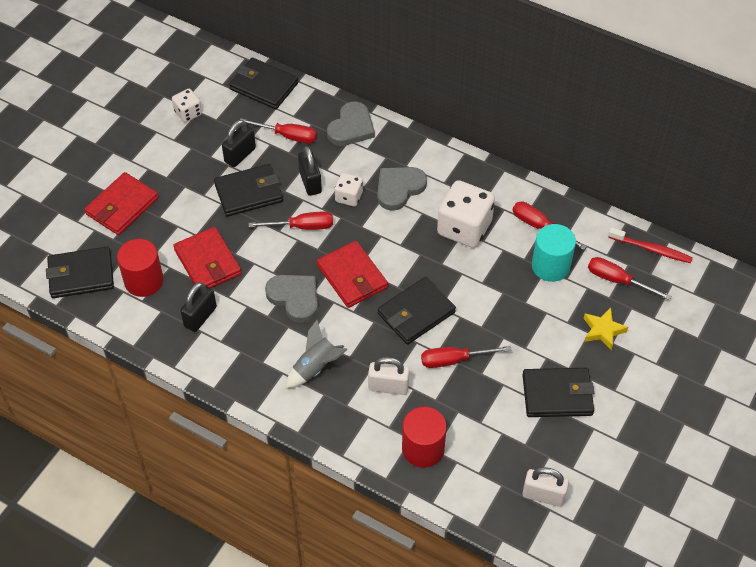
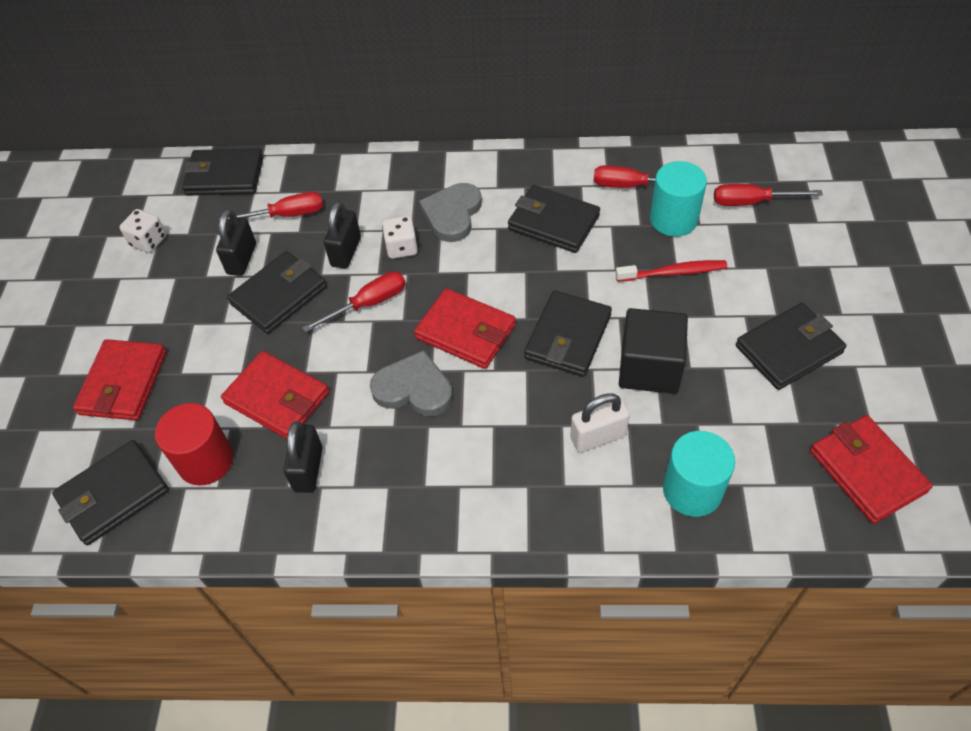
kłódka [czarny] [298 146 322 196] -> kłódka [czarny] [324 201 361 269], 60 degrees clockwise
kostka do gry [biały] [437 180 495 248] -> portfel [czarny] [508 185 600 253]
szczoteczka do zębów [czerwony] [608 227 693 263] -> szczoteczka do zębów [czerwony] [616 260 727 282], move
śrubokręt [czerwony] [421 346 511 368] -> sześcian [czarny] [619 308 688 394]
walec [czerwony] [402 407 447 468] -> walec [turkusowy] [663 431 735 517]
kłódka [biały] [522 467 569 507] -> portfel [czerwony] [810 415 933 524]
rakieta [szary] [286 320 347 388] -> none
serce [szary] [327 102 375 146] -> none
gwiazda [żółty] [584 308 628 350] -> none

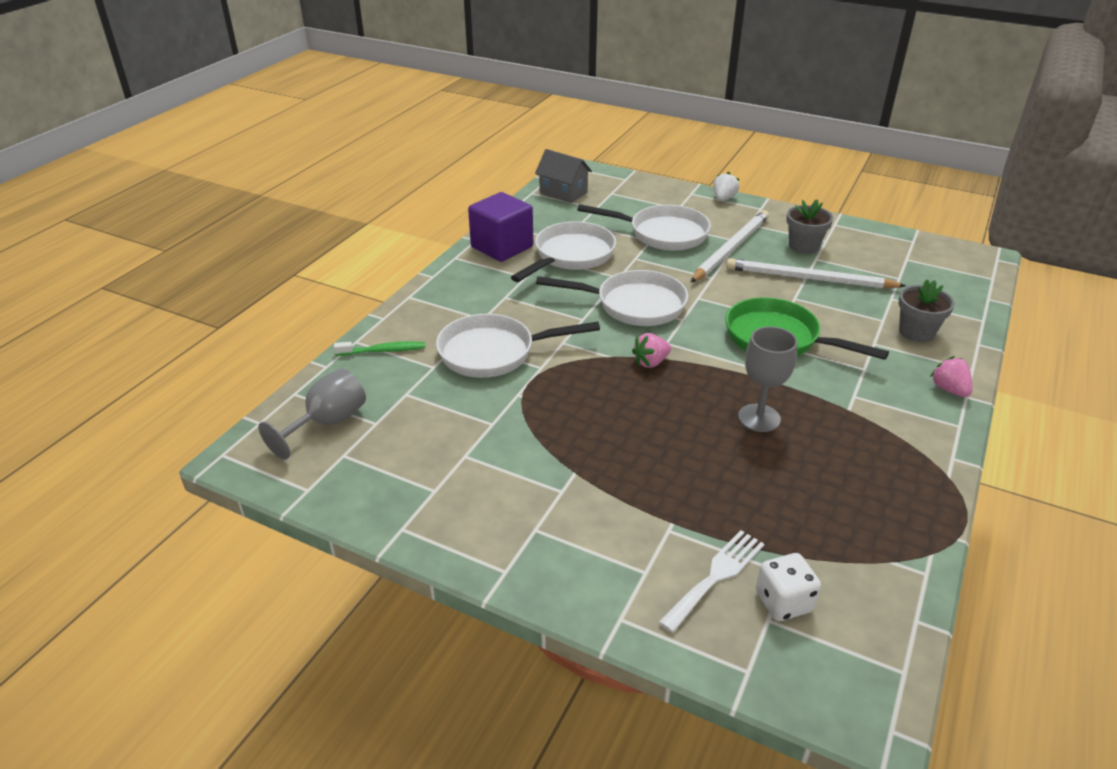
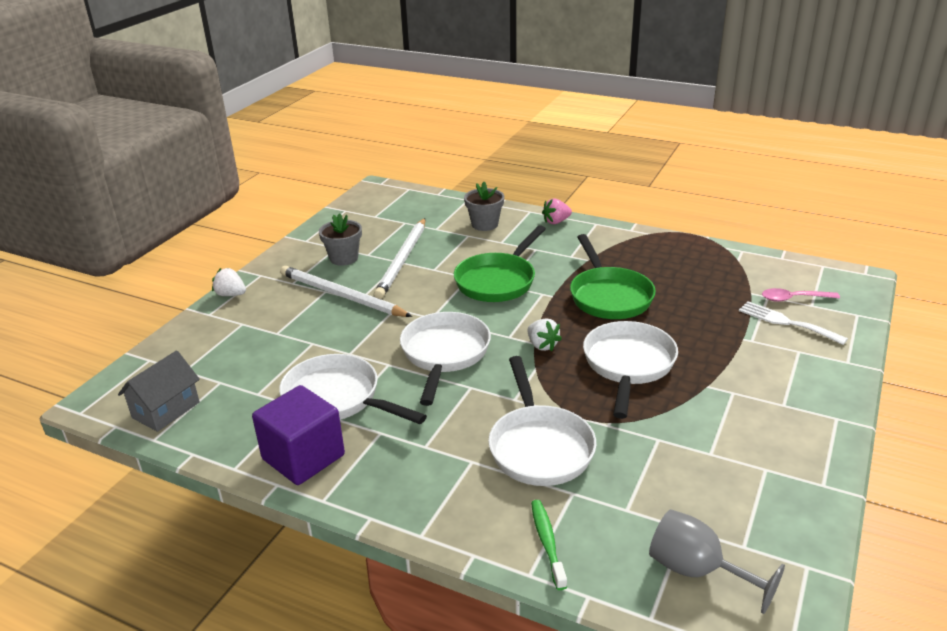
truskawka [różowy] [632 333 671 368] -> truskawka [biały] [528 318 562 351]
kielich [szary] [738 326 797 432] -> patelnia [zielony] [570 234 656 319]
patelnia [biały] [577 204 711 251] -> patelnia [biały] [583 321 678 419], move
kostka do gry [biały] [756 553 821 621] -> łyżka [różowy] [762 288 840 302]

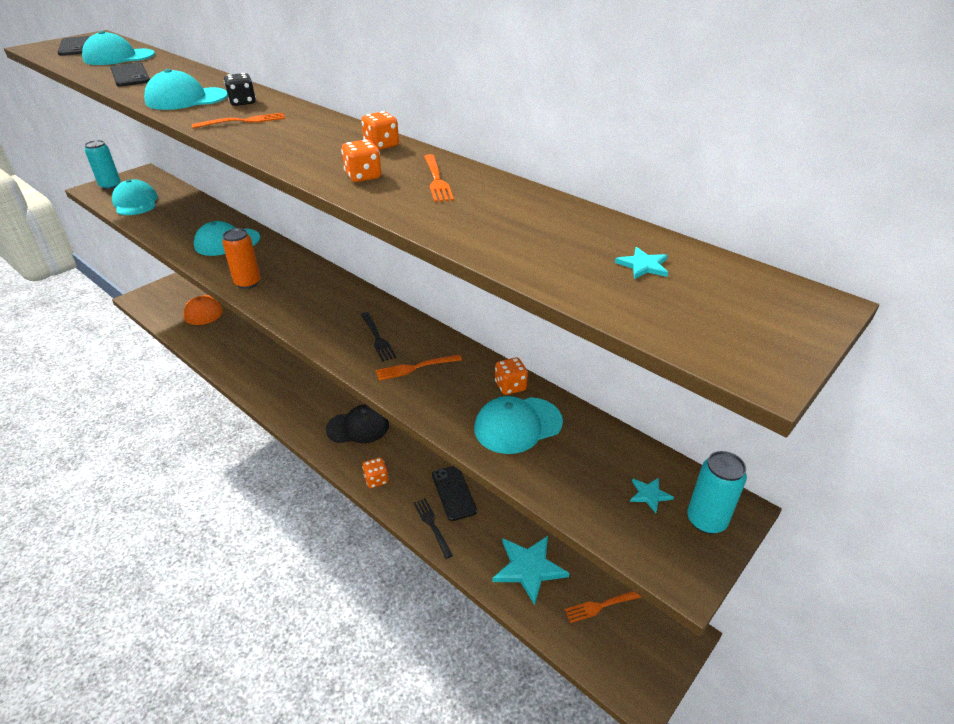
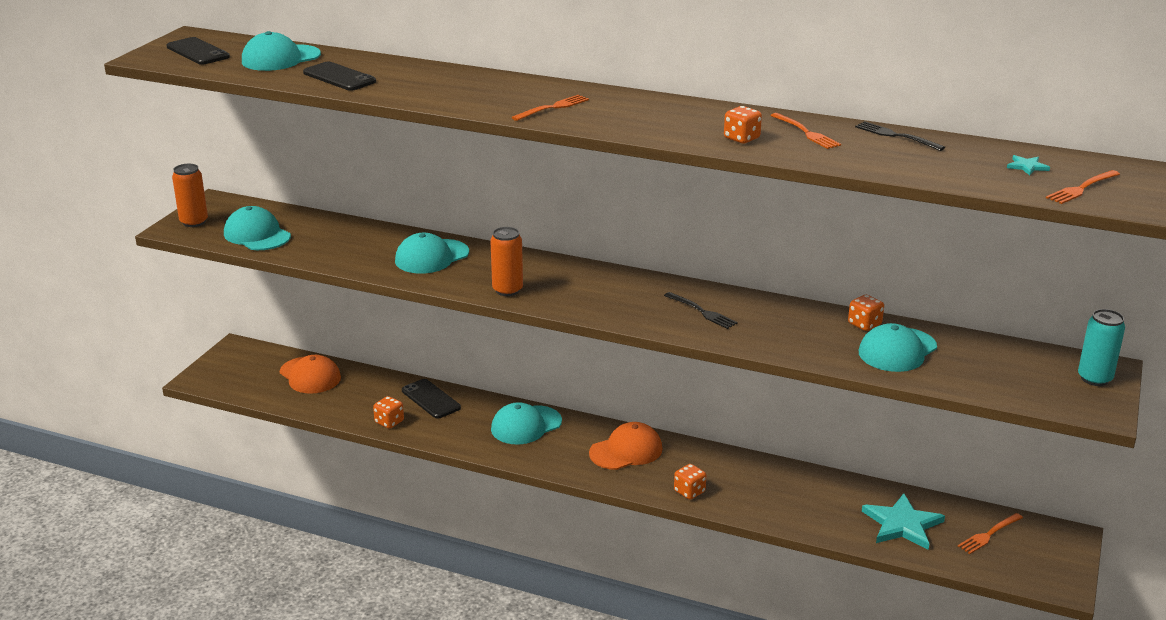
puszka [turkusowy] [84 140 121 190] -> puszka [pomarańczowy] [172 164 208 227]
kostka do gry [pomarańczowy] [361 111 399 150] -> kostka do gry [pomarańczowy] [373 396 404 429], move
telefon [czarny] [432 466 477 521] -> telefon [czarny] [402 379 461 419], move
czapka [turkusowy] [144 69 228 110] -> czapka [turkusowy] [491 402 562 444], move
czapka [czarny] [326 404 389 443] -> czapka [pomarańczowy] [589 422 662 470]
widelec [czarny] [414 498 453 559] -> widelec [czarny] [855 121 945 151], move
widelec [pomarańczowy] [376 355 462 381] -> widelec [pomarańczowy] [1046 170 1120 204], move
kostka do gry [czarny] [224 73 256 106] -> none
gwiazda [turkusowy] [630 477 674 513] -> none

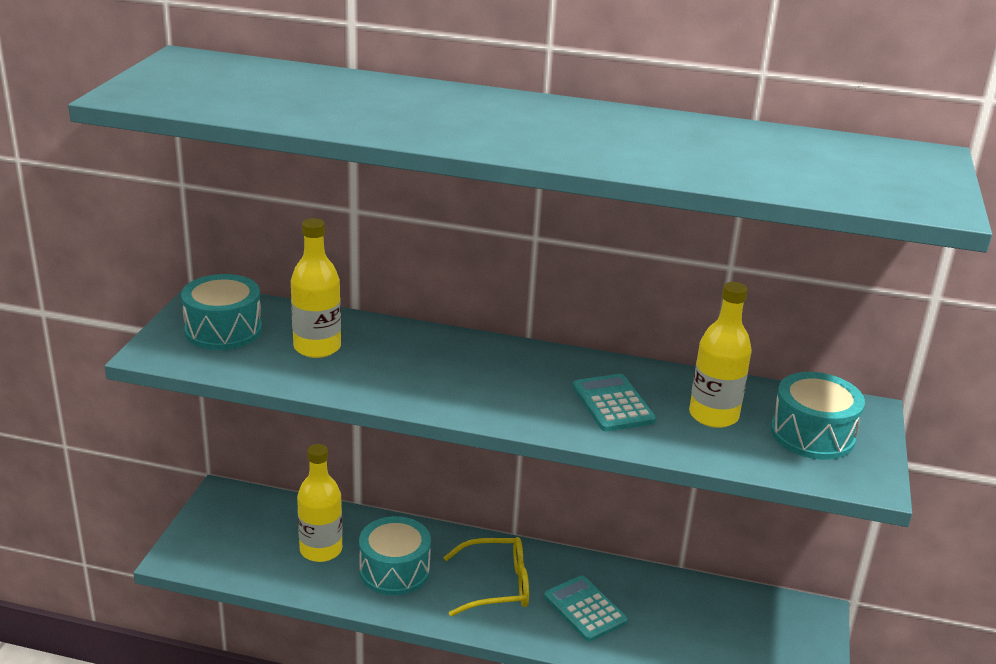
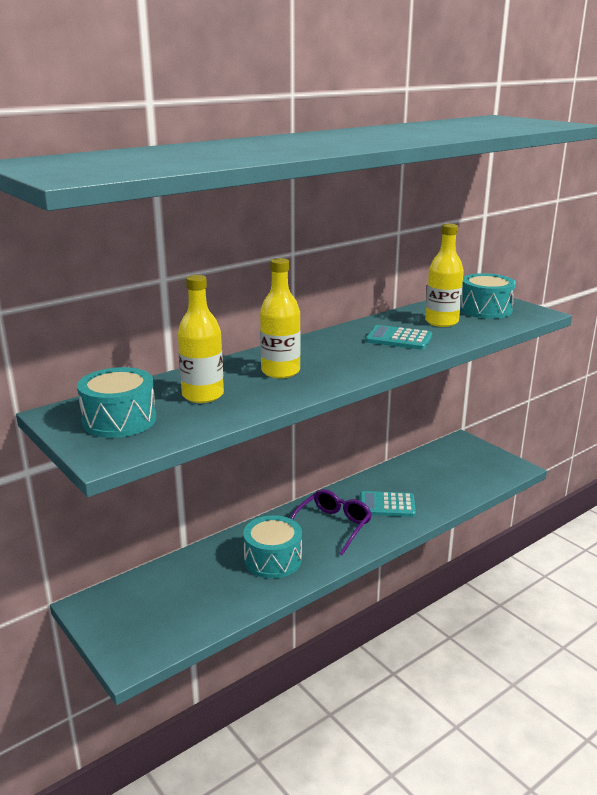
butelka [żółty] [297 444 343 562] -> butelka [żółty] [260 258 301 379], move
okulary [żółty] [443 537 529 616] -> okulary [fioletowy] [290 489 372 555]

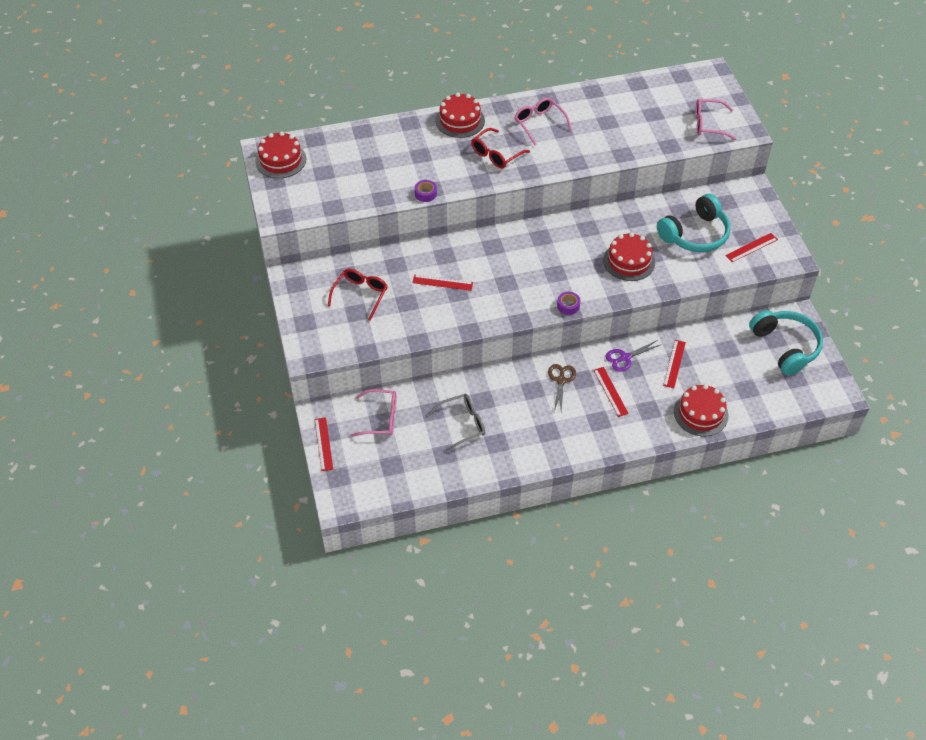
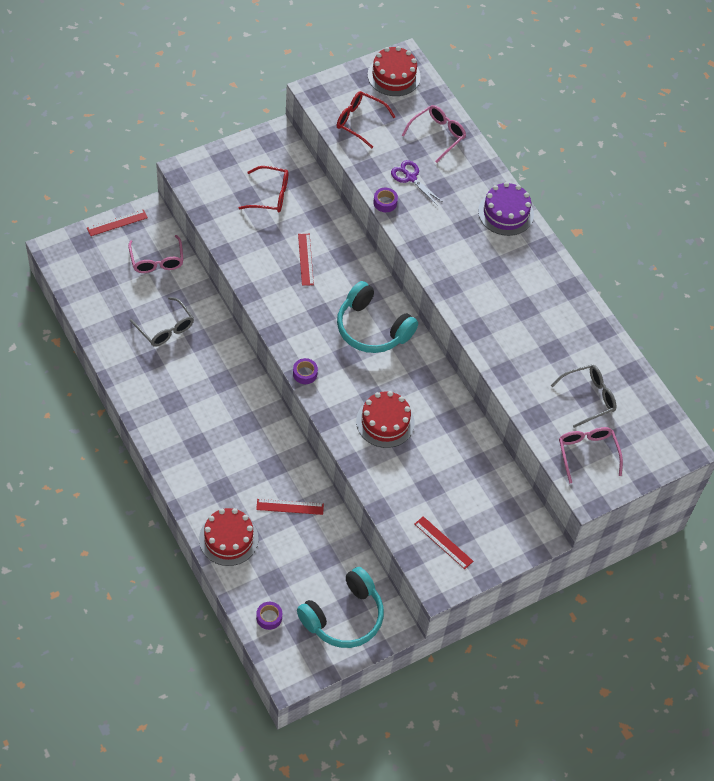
none -> taśma klejąca [fioletowy] [256 602 282 630]
okulary [czerwony] [471 128 530 168] -> okulary [czerwony] [337 91 395 148], move
słuchawki [turkusowy] [657 194 731 252] -> słuchawki [turkusowy] [337 281 418 353], move
nożyczki [fioletowy] [605 340 662 372] -> nożyczki [fioletowy] [391 160 443 206], move
okulary [różowy] [514 98 572 146] -> okulary [różowy] [402 105 466 163], move
tort [czerwony] [435 93 485 138] -> tort [fioletowy] [478 182 534 236]
none -> okulary [szary] [551 365 617 428]
nożyczki [brązowy] [548 364 576 412] -> none
linijka [czerwony] [594 367 629 417] -> none

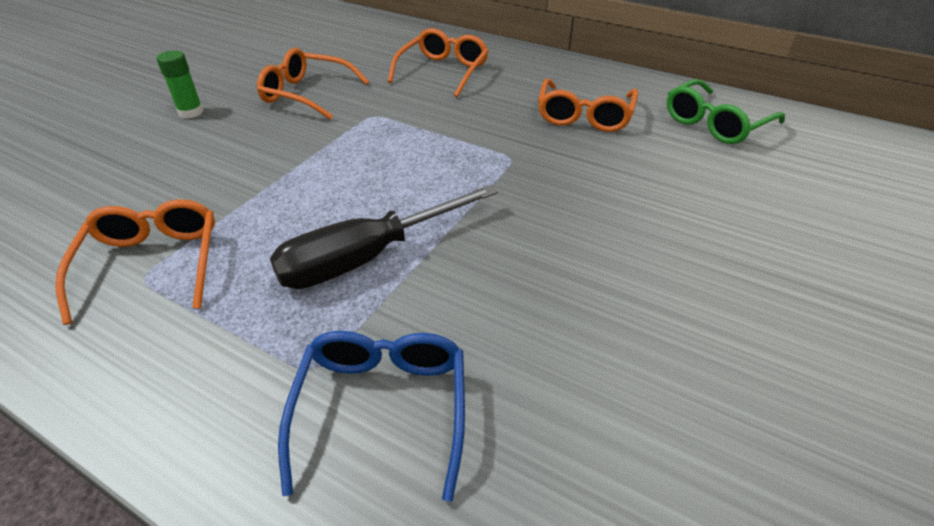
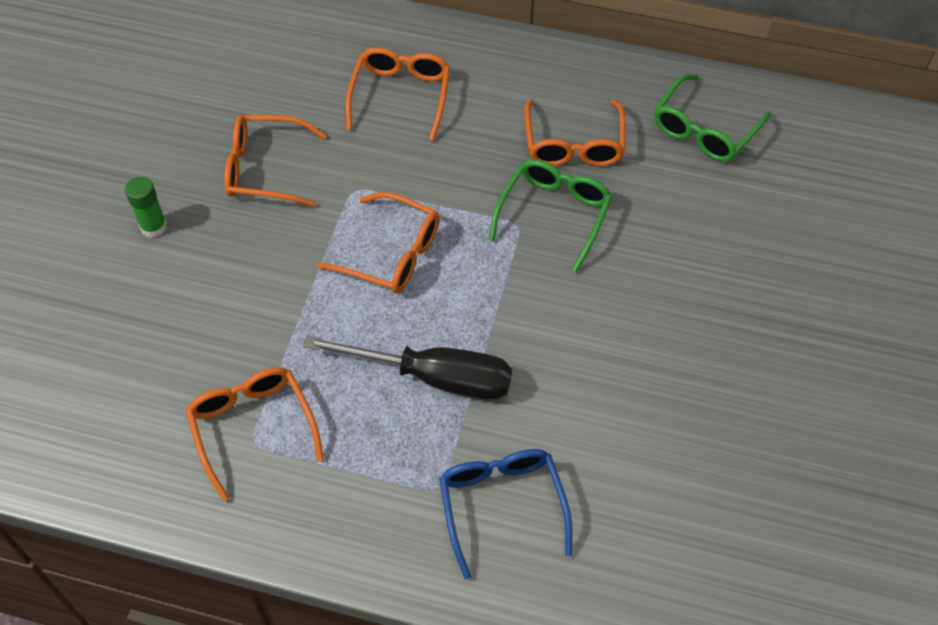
śrubokręt [czarny] [270 185 498 289] -> śrubokręt [czarny] [303 335 512 400], 120 degrees counterclockwise
none -> okulary [pomarańczowy] [317 192 440 294]
none -> okulary [zielony] [489 160 612 273]

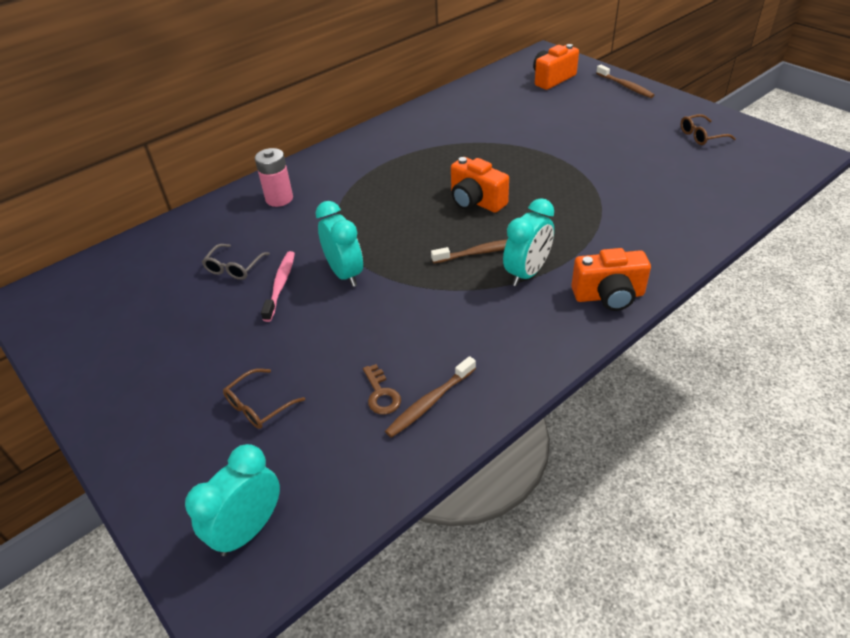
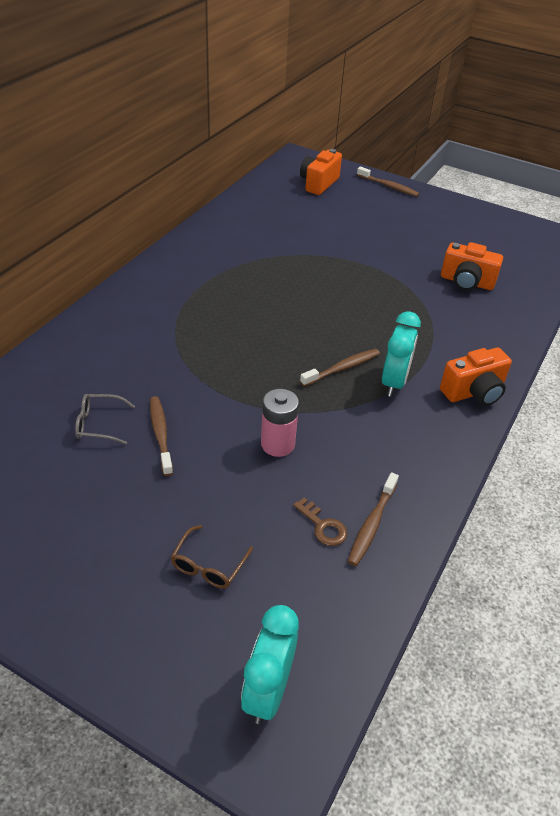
okulary [szary] [202 244 270 280] -> okulary [szary] [75 394 135 445], 90 degrees clockwise
szczoteczka do zębów [różowy] [261 251 295 322] -> szczoteczka do zębów [brązowy] [150 396 173 476]
bateria [różowy] [255 148 293 207] -> bateria [różowy] [261 389 299 457], move
aparat fotograficzny [pomarańczowy] [451 157 509 213] -> aparat fotograficzny [pomarańczowy] [441 242 503 291], move
budzik [turkusowy] [316 201 363 287] -> none
okulary [brązowy] [681 114 736 145] -> none

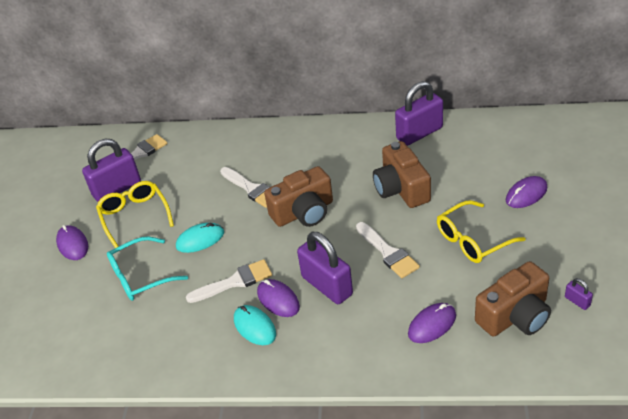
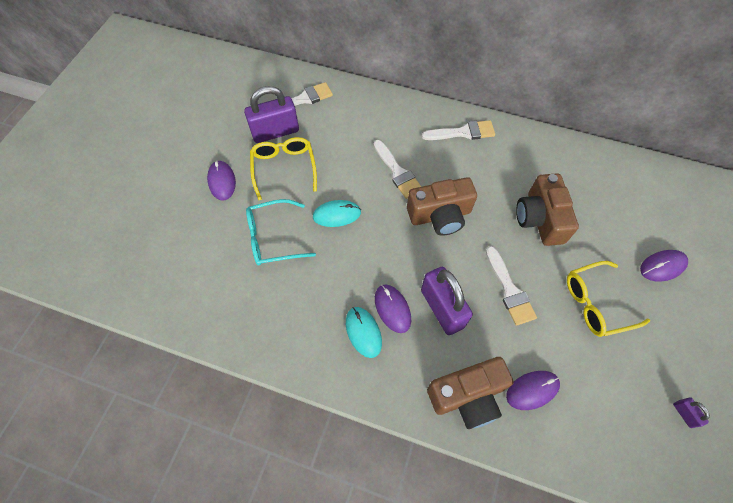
pędzel [biały] [186 259 272 303] -> pędzel [biały] [422 120 495 140], move
aparat fotograficzny [brązowy] [475 261 551 337] -> aparat fotograficzny [brązowy] [427 357 514 429], move
kłódka [fioletowy] [395 81 443 146] -> none

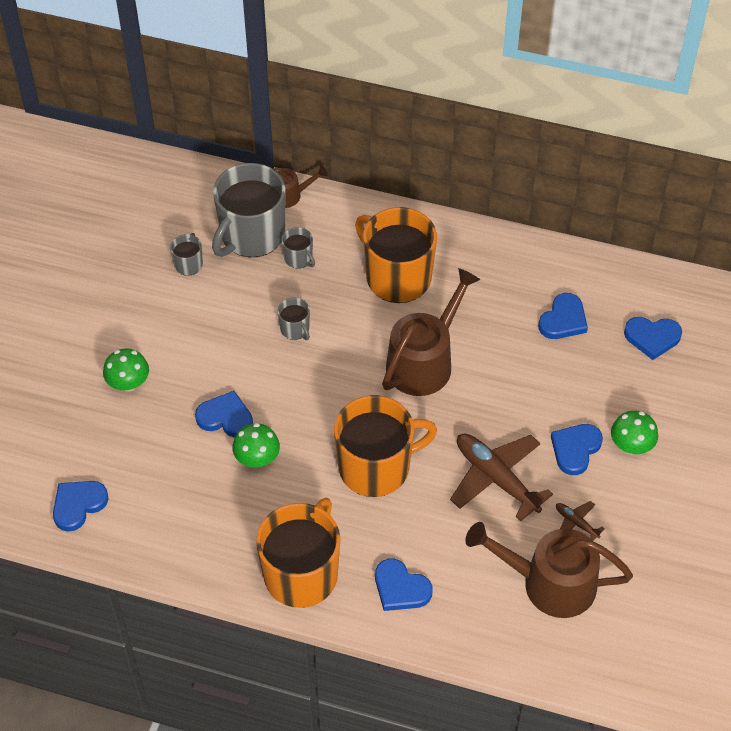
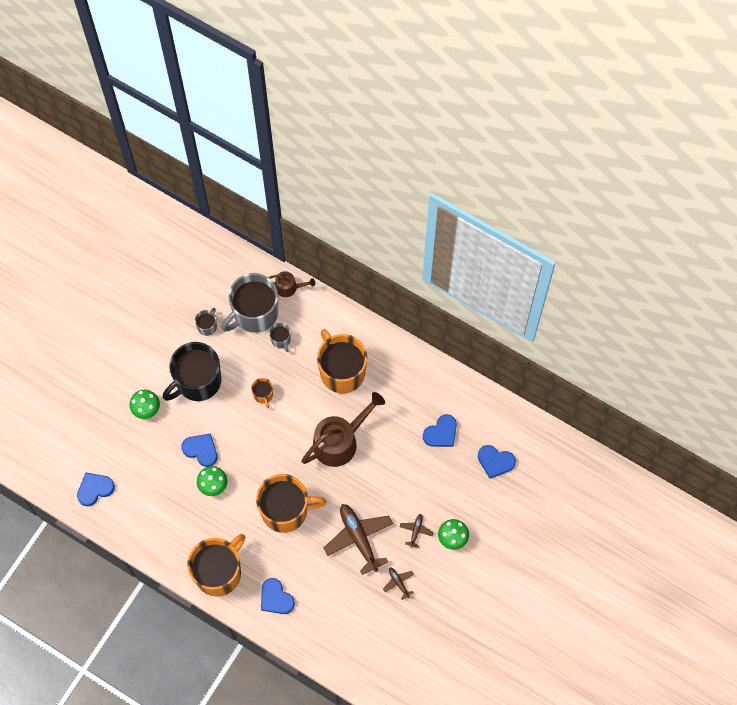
none -> kubek [czarny] [163 342 221 401]
kubek [szary] [278 298 310 340] -> kubek [pomarańczowy] [251 378 273 408]
serce [niebieski] [551 424 603 475] -> samolot [brązowy] [400 514 433 548]
konewka [brązowy] [465 522 633 618] -> none

